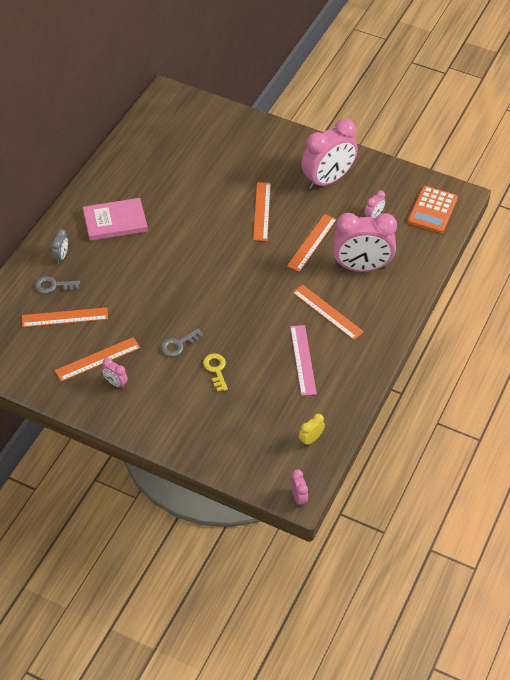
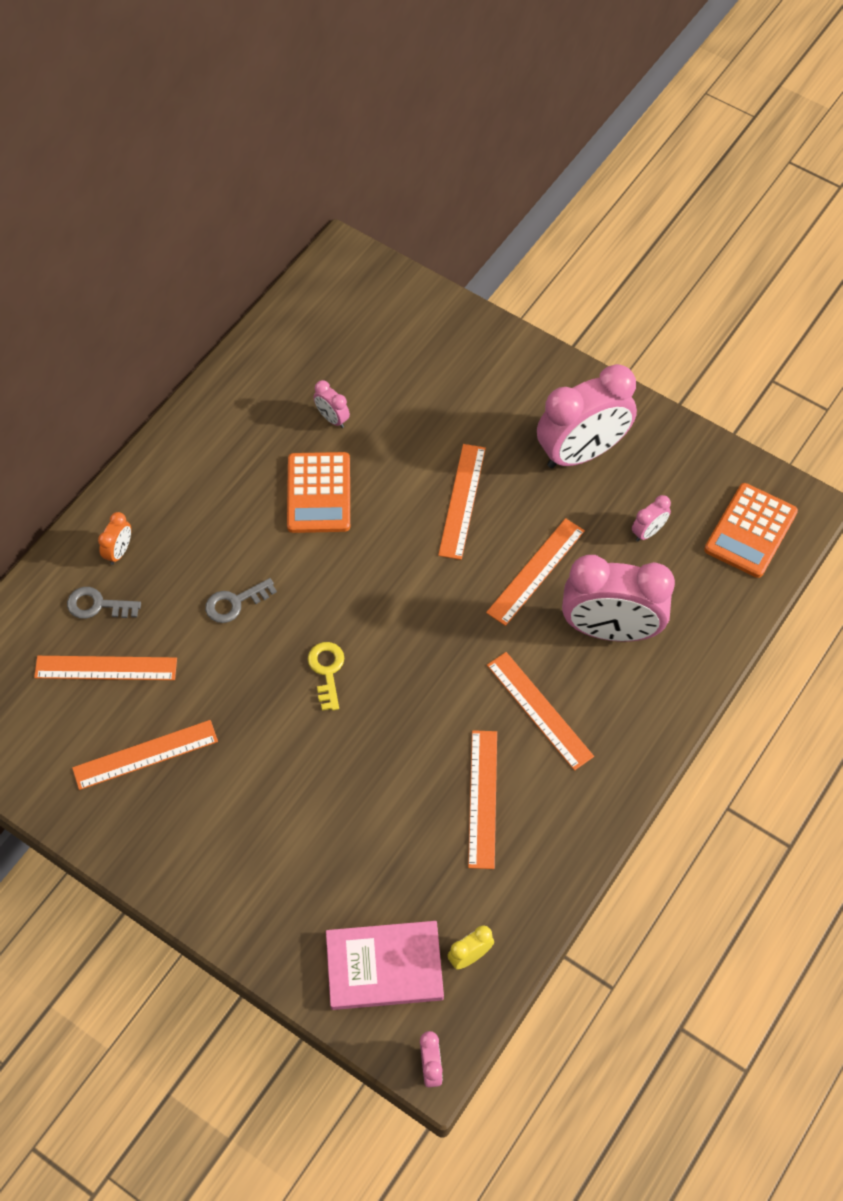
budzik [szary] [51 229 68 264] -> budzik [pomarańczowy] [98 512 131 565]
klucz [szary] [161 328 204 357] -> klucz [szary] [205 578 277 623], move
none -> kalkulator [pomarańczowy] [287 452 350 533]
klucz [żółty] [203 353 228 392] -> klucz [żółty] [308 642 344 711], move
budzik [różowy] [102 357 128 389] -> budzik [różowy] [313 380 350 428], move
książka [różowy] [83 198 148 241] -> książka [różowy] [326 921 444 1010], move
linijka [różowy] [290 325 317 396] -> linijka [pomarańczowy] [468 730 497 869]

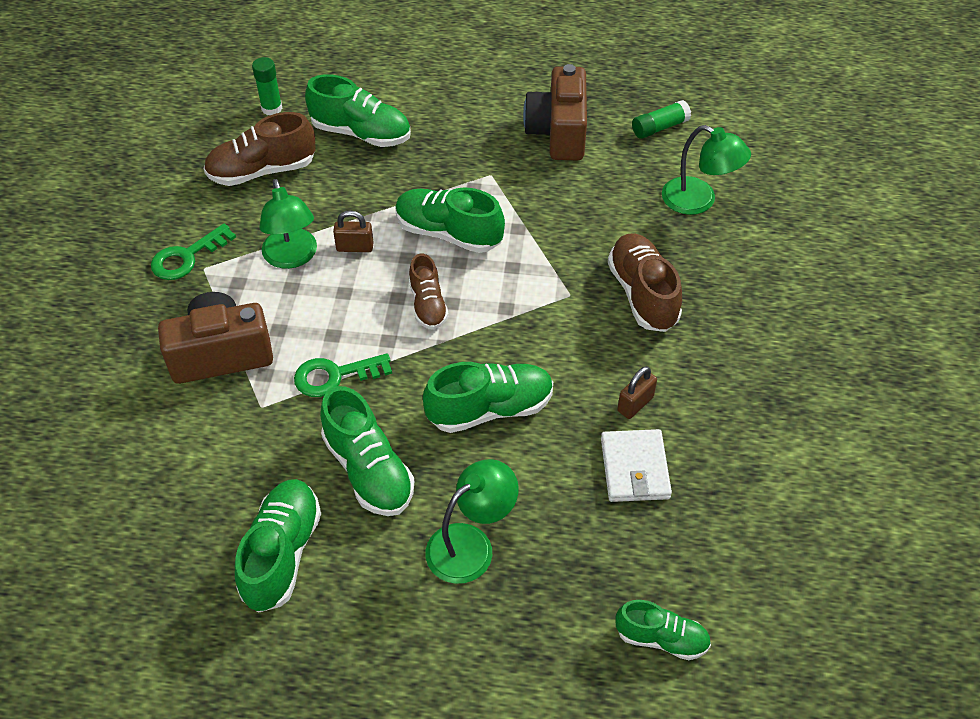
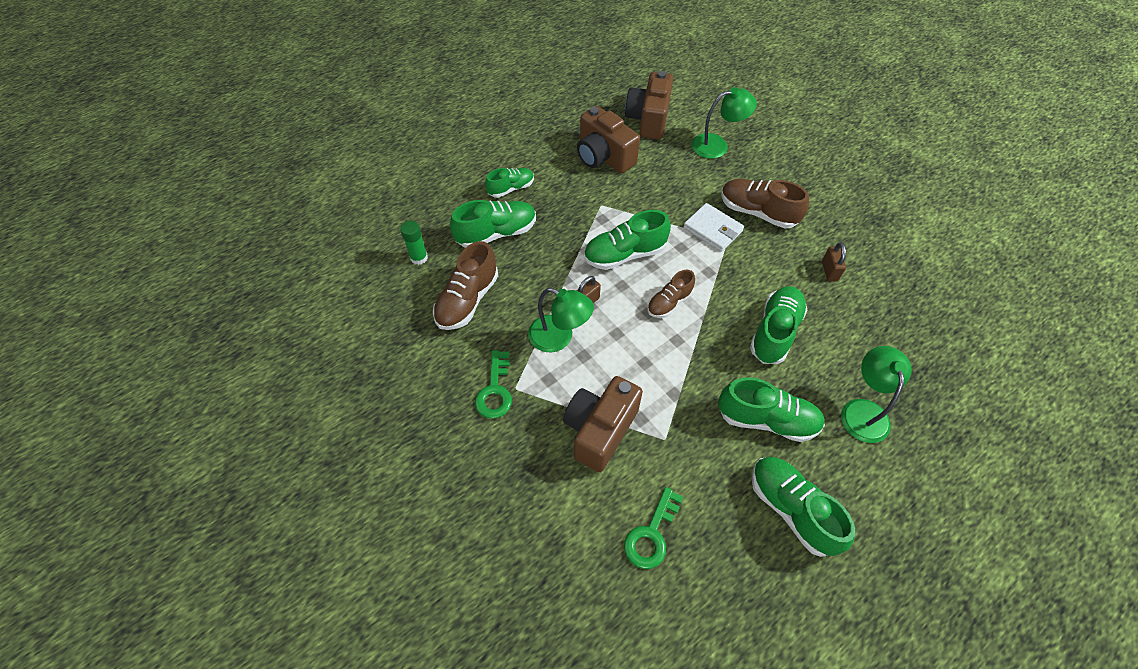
but [zielony] [616 600 711 660] -> but [zielony] [485 168 534 198], move
klucz [zielony] [294 353 392 397] -> klucz [zielony] [624 487 683 569], move
klej w sztyfcie [zielony] [632 100 691 139] -> aparat fotograficzny [brązowy] [625 71 673 140]
but [brązowy] [409 254 449 330] -> but [brązowy] [647 270 695 318], 105 degrees clockwise
portfel [biały] [601 429 672 502] -> portfel [biały] [683 203 744 252], move

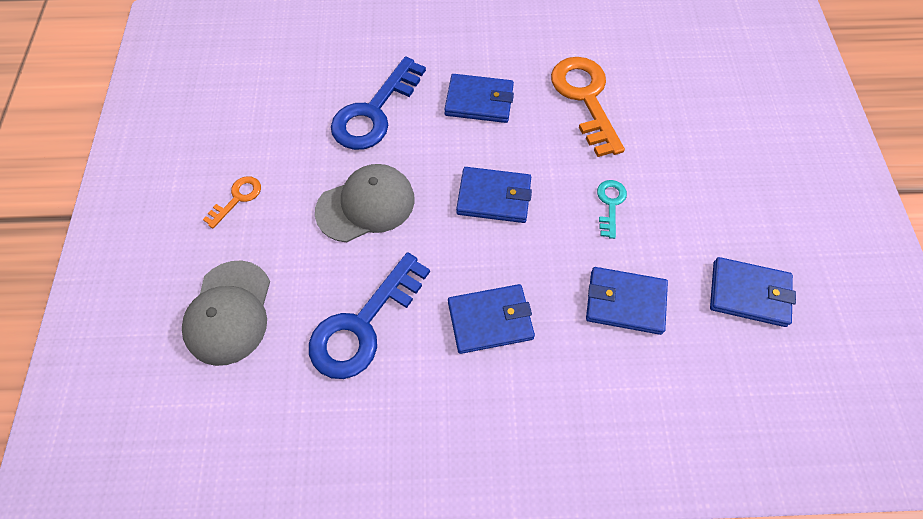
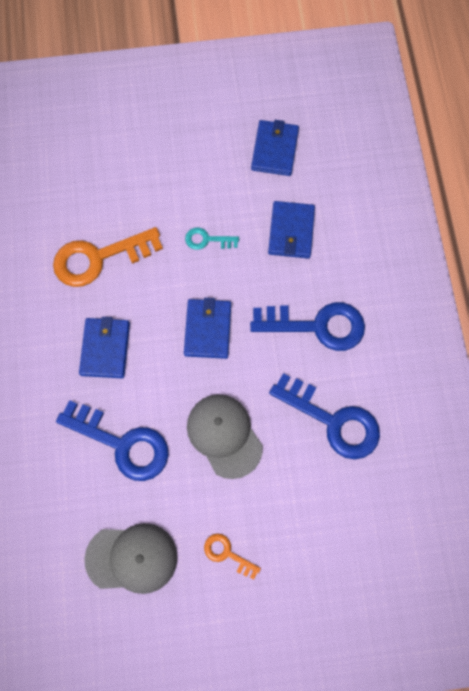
czapka [szary] [182 260 270 366] -> czapka [szary] [84 523 178 594], move
portfel [niebieski] [448 284 535 354] -> klucz [niebieski] [250 302 365 351]

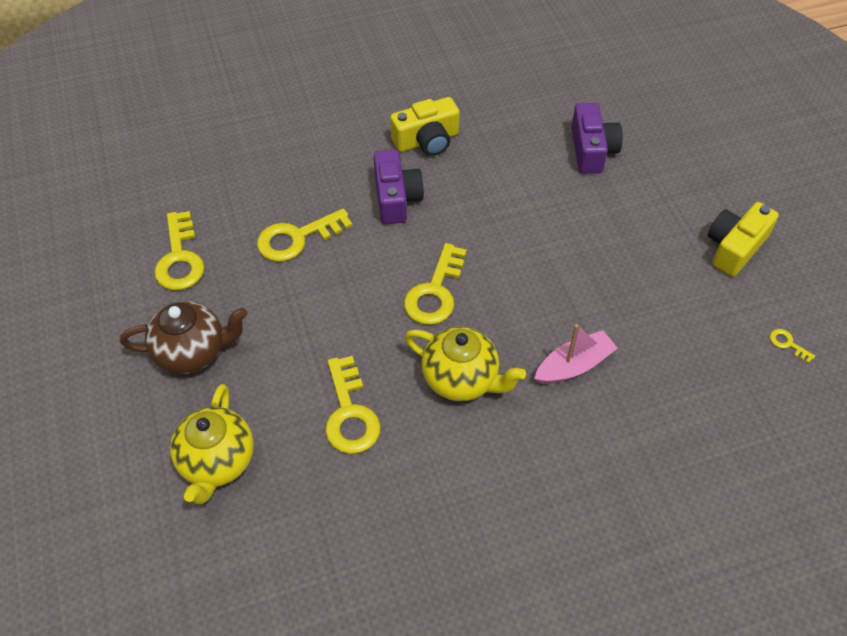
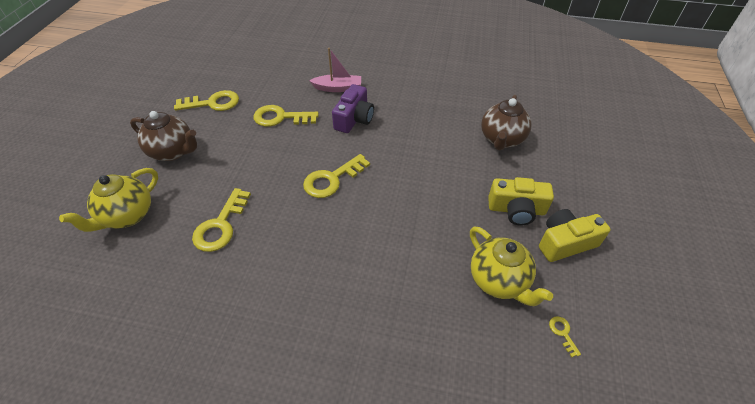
klucz [żółty] [154 211 204 290] -> klucz [żółty] [174 90 239 111], 120 degrees counterclockwise
łódka [różowy] [534 324 618 384] -> łódka [różowy] [309 48 361 92], move
imbryk [żółty] [405 327 526 401] -> imbryk [żółty] [470 227 553 306], move
aparat fotograficzny [fioletowy] [571 103 623 174] -> imbryk [brązowy] [481 95 532 150]
aparat fotograficzny [żółty] [390 97 460 156] -> aparat fotograficzny [żółty] [488 177 554 225], move

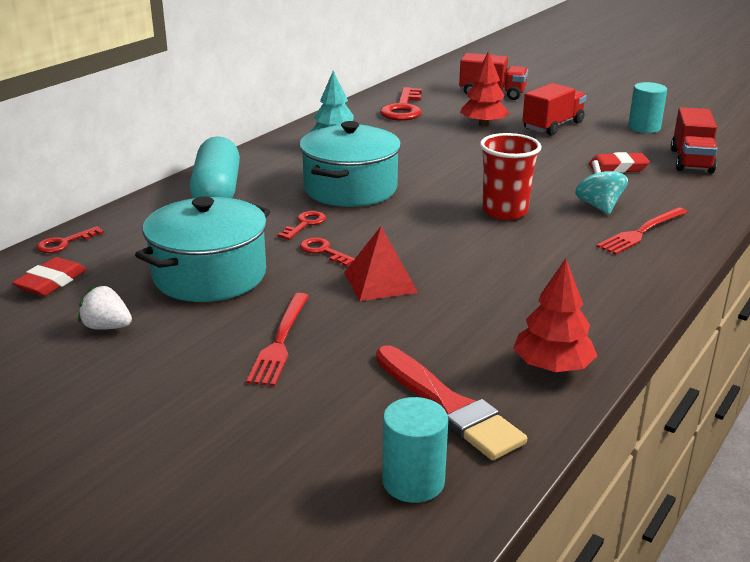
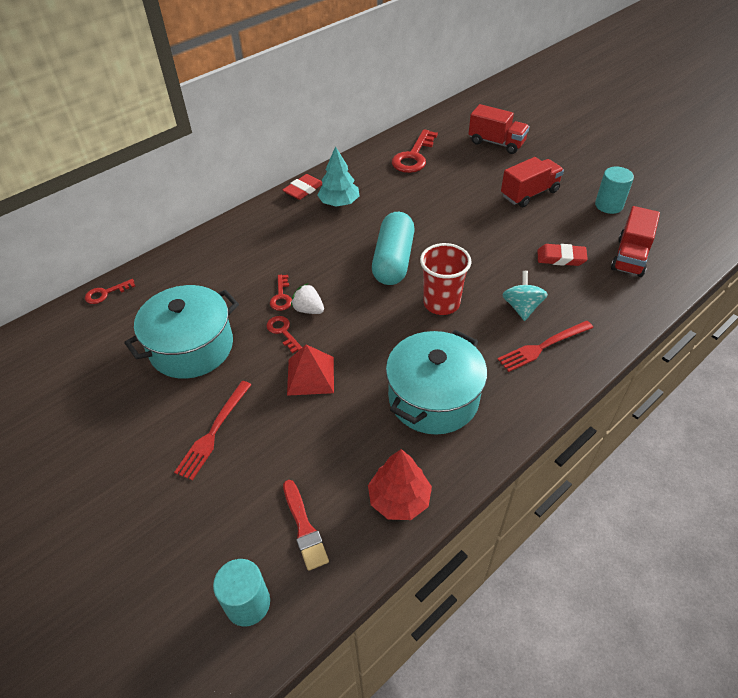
klucz [czerwony] [278 211 326 240] -> klucz [czerwony] [270 275 292 311], 135 degrees clockwise
gumka do mazania [czerwony] [12 257 87 296] -> gumka do mazania [czerwony] [283 174 322 200], move
pędzel [czerwony] [376 345 527 461] -> pędzel [czerwony] [283 480 329 571], x0.65
truskawka [biały] [78 286 132 330] -> truskawka [biały] [291 283 324 314], move
kapsułka [turkusowy] [190 136 240 198] -> kapsułka [turkusowy] [372 212 415 285], move
garnek [turkusowy] [299 121 401 207] -> garnek [turkusowy] [386 330 487 435], move
drzewko [czerwony] [460 51 510 127] -> none

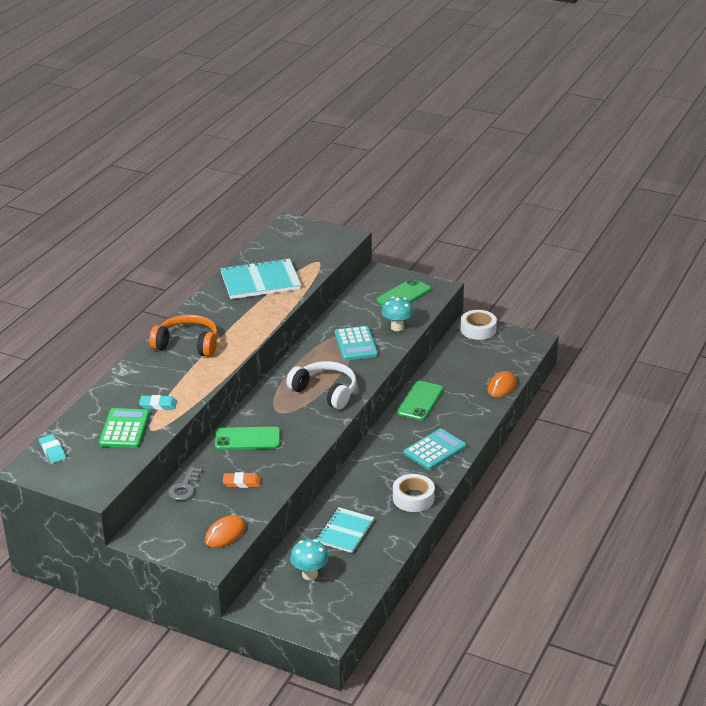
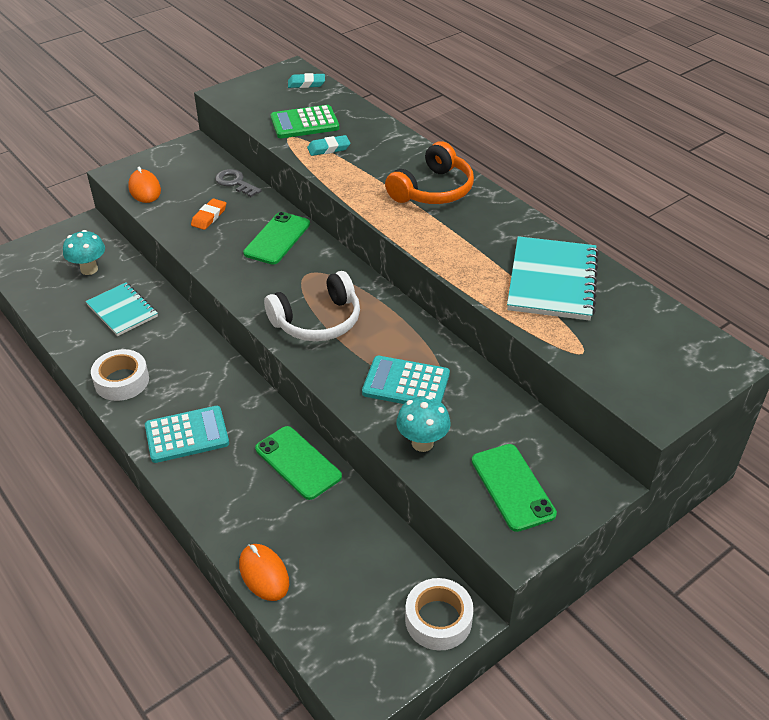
kalkulator [turkusowy] [404 429 466 470] -> kalkulator [turkusowy] [145 406 229 463], 90 degrees counterclockwise
kalkulator [zielony] [99 408 150 448] -> kalkulator [zielony] [271 105 339 138], 135 degrees clockwise
gumka do mazania [turkusowy] [139 395 177 410] -> gumka do mazania [turkusowy] [307 135 350 156], 45 degrees clockwise

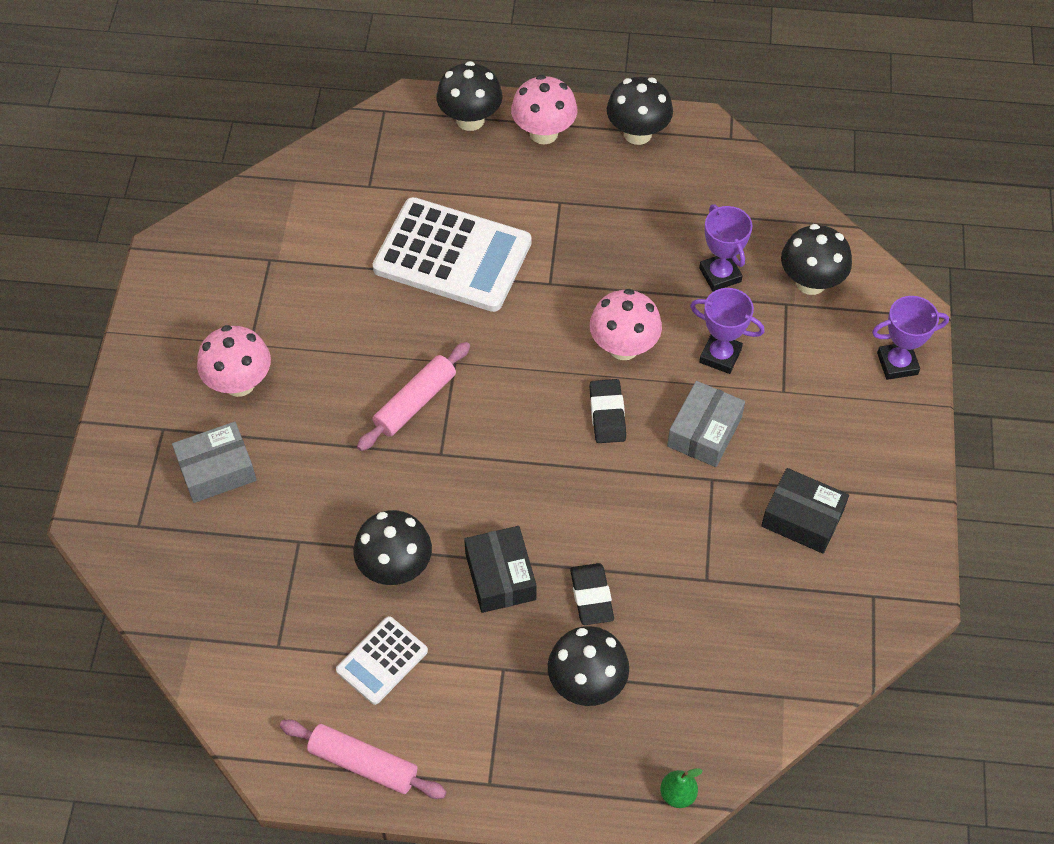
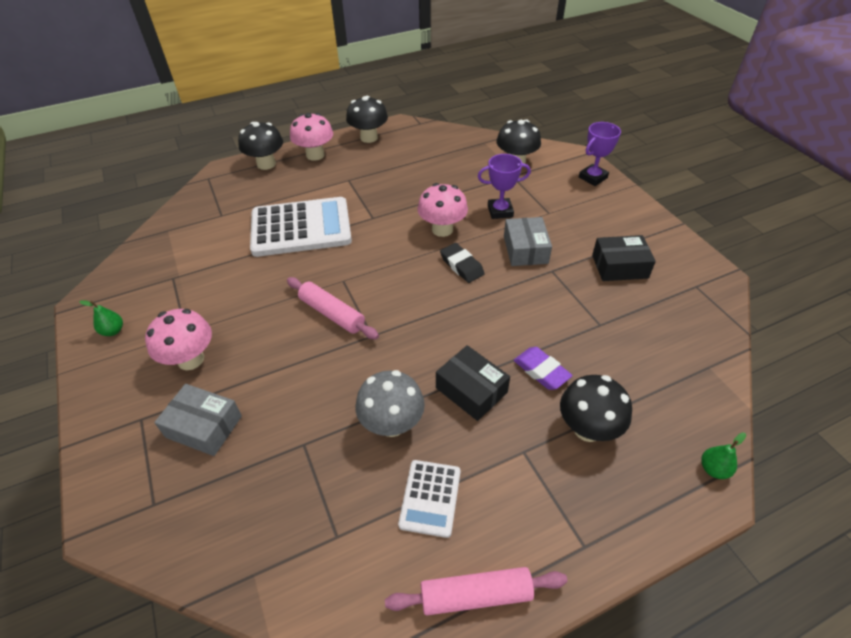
none -> gruszka [zielony] [79 300 123 336]
pudełko [szary] [172 422 257 503] -> pudełko [szary] [154 384 242 456], 75 degrees clockwise
wałek do ciasta [różowy] [357 342 470 451] -> wałek do ciasta [różowy] [287 277 379 339], 60 degrees counterclockwise
grzyb [czarny] [353 510 432 585] -> grzyb [szary] [355 370 425 437]
gumka do mazania [czarny] [570 563 614 625] -> gumka do mazania [fioletowy] [514 347 573 390]
puchar [fioletowy] [699 204 752 292] -> none

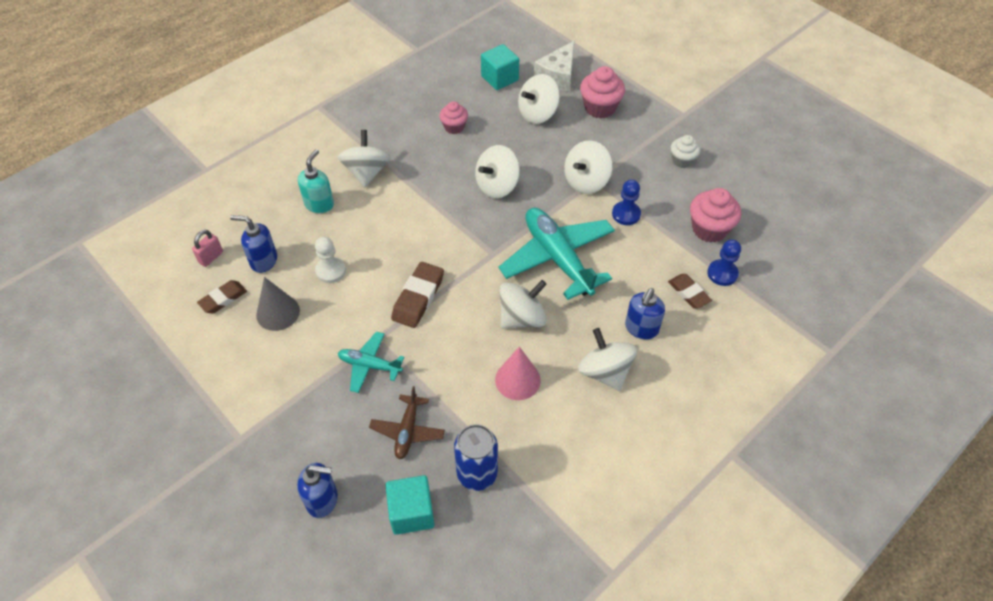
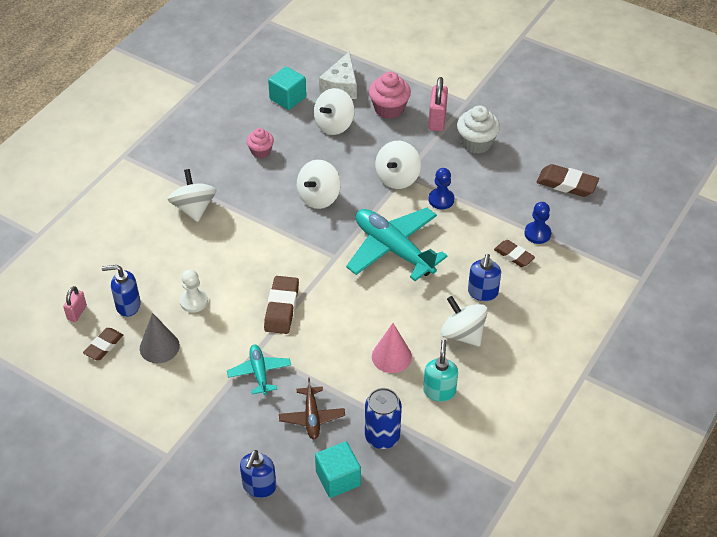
samolot [turkusowy] [338 331 404 393] -> samolot [turkusowy] [227 345 291 395], 75 degrees clockwise
dozownik mydła [niebieski] [297 463 338 518] -> dozownik mydła [niebieski] [240 450 276 498], 120 degrees clockwise
dozownik mydła [turkusowy] [298 149 334 213] -> dozownik mydła [turkusowy] [423 339 458 402], move
none -> kłódka [różowy] [428 77 448 131]
muffinka [biały] [671 135 701 168] -> muffinka [biały] [457 105 500 154], x1.58
none -> gumka do mazania [brązowy] [536 164 599 197]
bączek [biały] [500 280 547 329] -> none
muffinka [różowy] [690 188 741 243] -> none

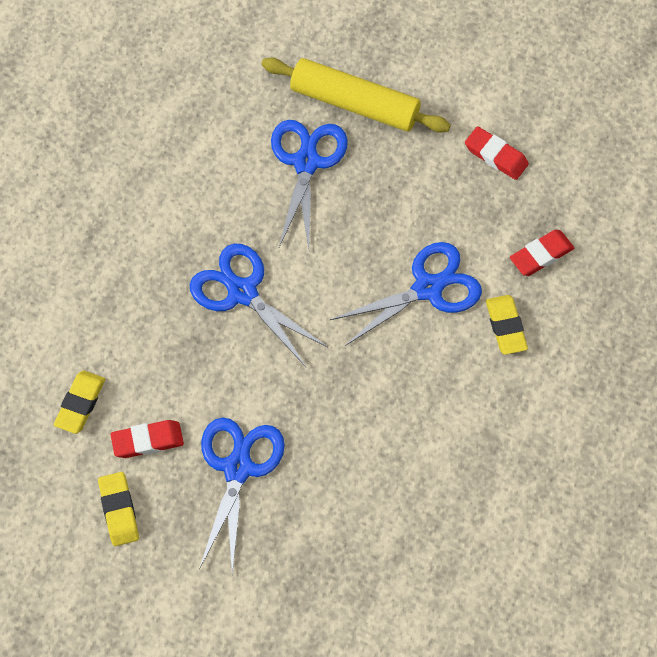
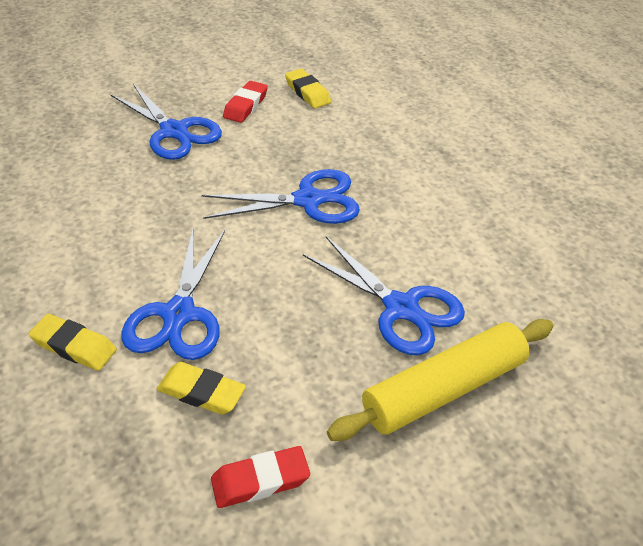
gumka do mazania [żółty] [98 472 139 546] -> gumka do mazania [żółty] [157 362 246 414], move
gumka do mazania [czerwony] [510 230 574 276] -> none

